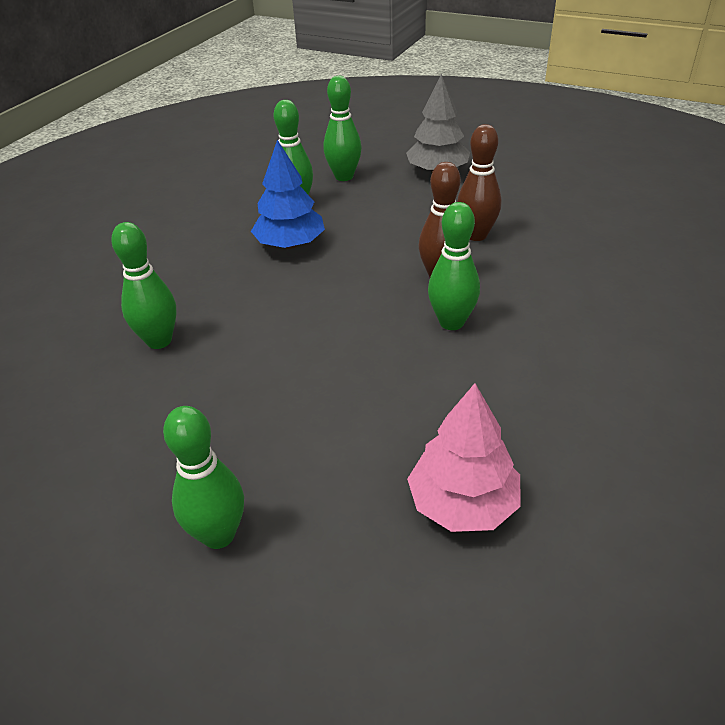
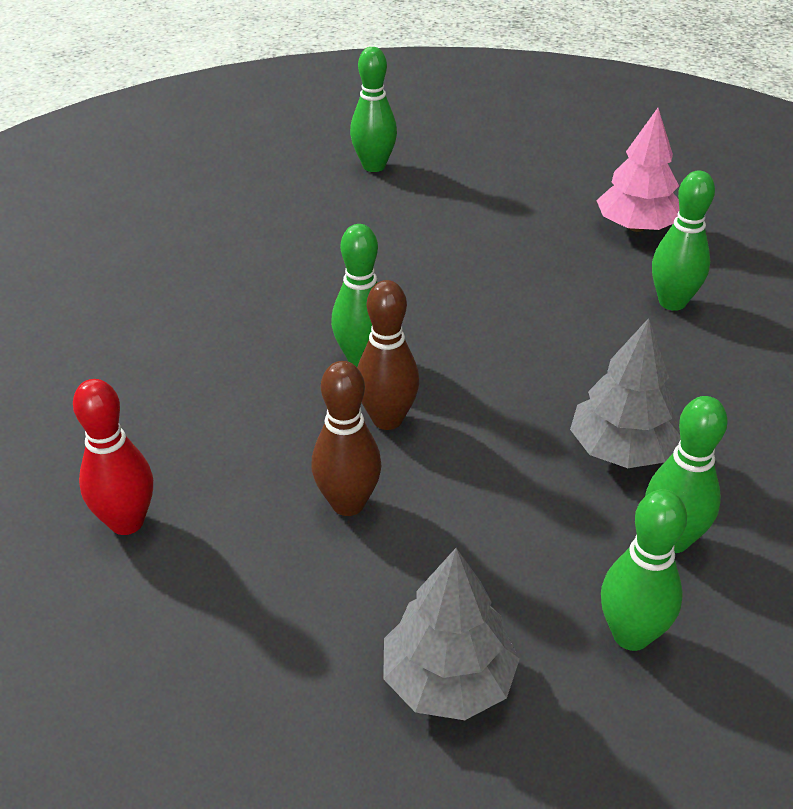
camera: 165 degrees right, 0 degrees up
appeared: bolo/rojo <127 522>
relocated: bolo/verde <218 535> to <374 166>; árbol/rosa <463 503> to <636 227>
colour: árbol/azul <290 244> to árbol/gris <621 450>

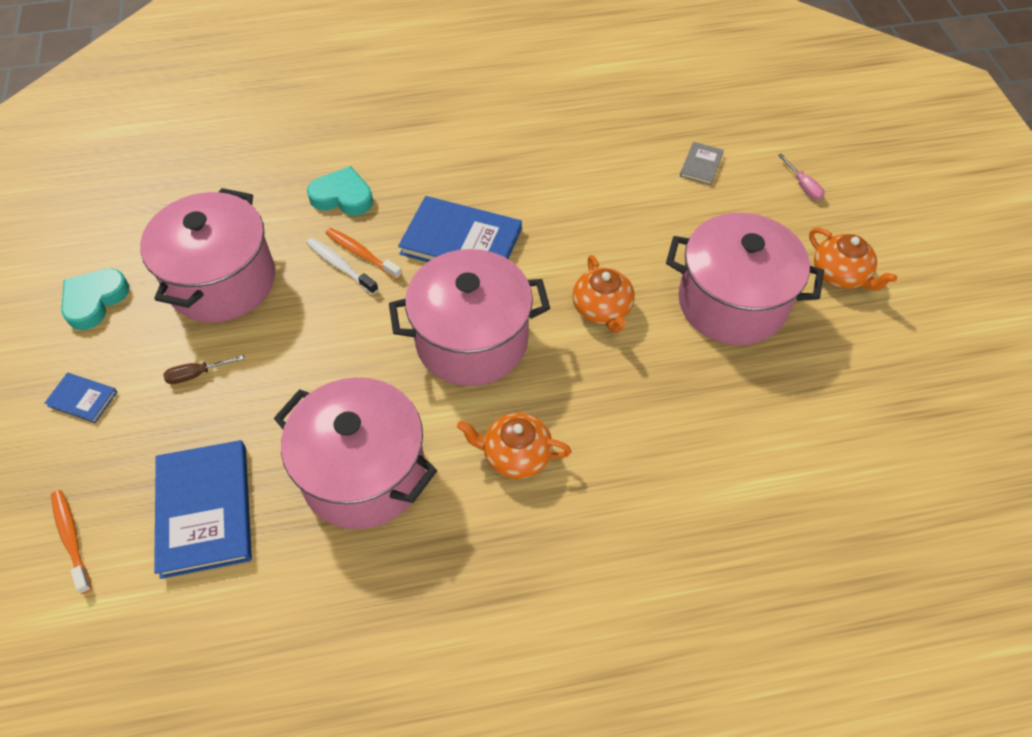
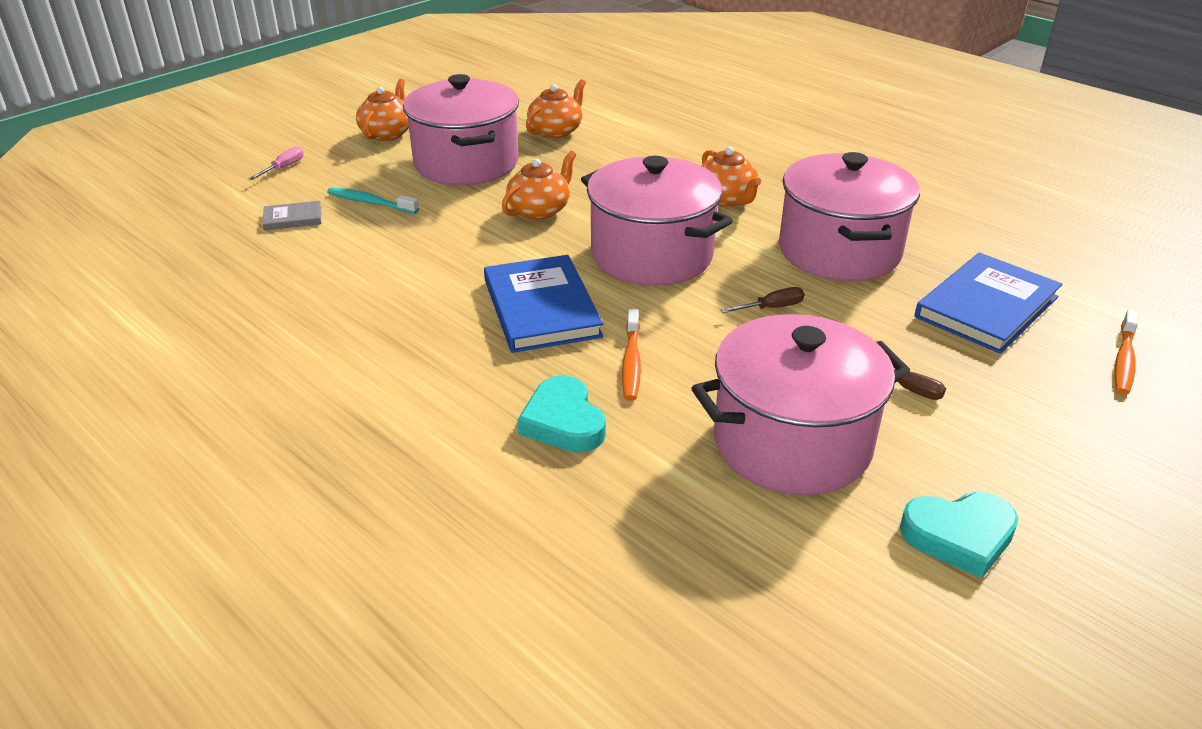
camera: 125 degrees left, 20 degrees down
missing: libro/azul <82 399>; cepillo de dientes/blanco <340 266>
appeared: cepillo de dientes/turquesa <370 202>; tetera/naranja <556 131>; destornillador/marrón <771 308>

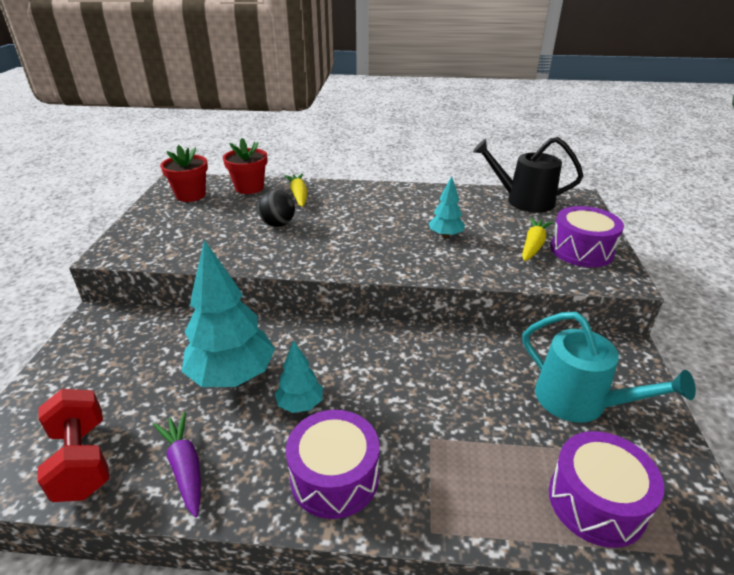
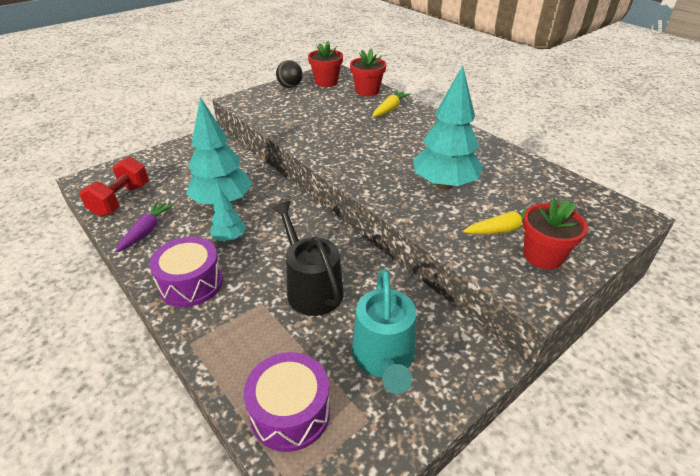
camera: 45 degrees right, 5 degrees up
relocated: pelota/negro <278 224> to <290 86>; regadera/negro <524 201> to <311 288>
exchanged: tambor/morado <581 250> to maceta/rojo <543 256>
size: árbol/turquesa <445 236> = <444 185> x1.96

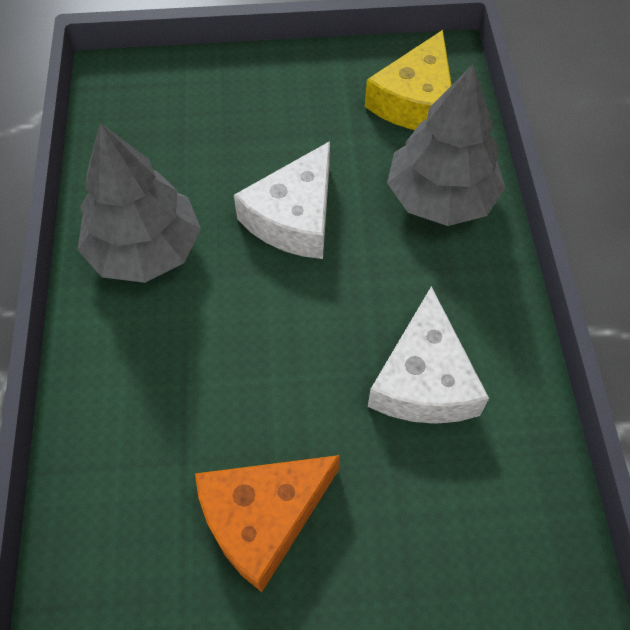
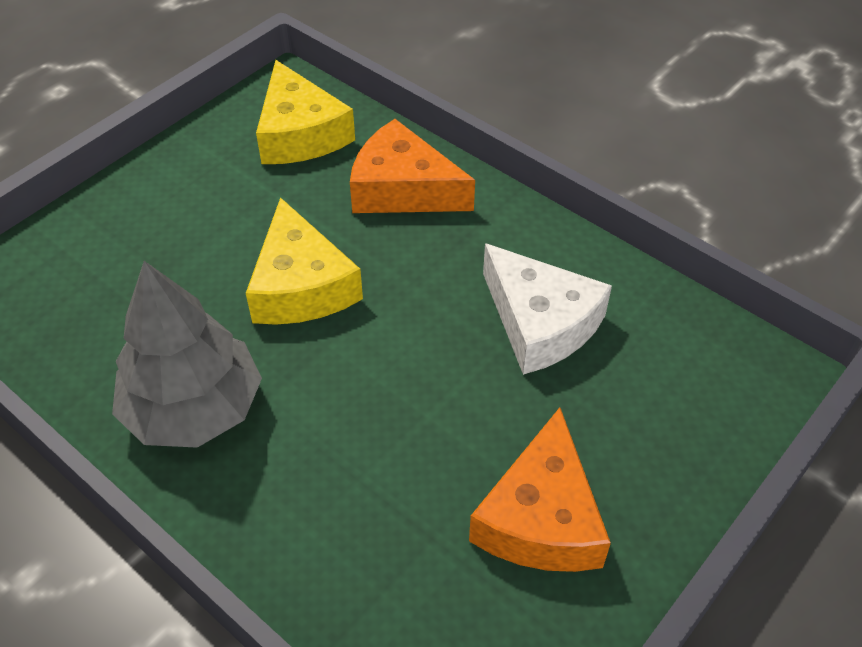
camera: 45 degrees left, 10 degrees down
exchanged: árbol/gris <441 197> to queso/naranja <402 189>
colour: queso/blanco <294 217> to queso/amarillo <301 285>

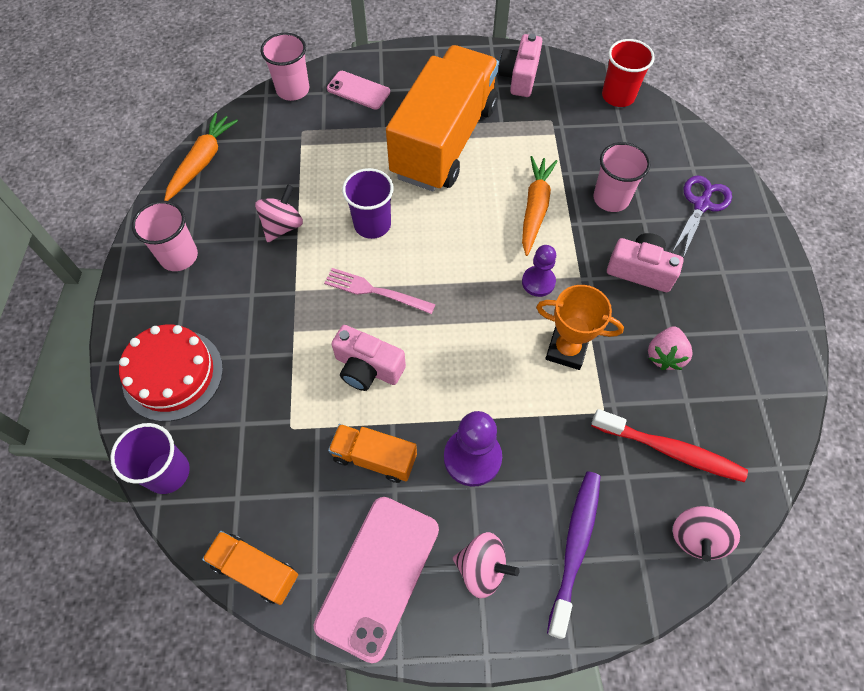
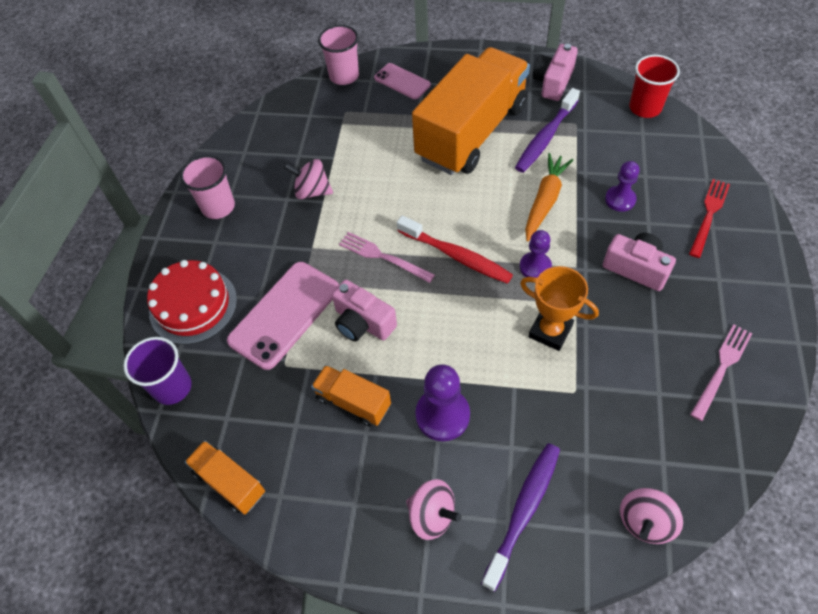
camera: 15 degrees right, 5 degrees down
missing: zanahoria/naranja <202 162>; vaso/morado <372 224>; fresa/rosa <664 355>
appeared: cepillo de dientes/morado <545 137>; tenedor/rosa <722 368>
relocated: móvil/rosa <378 576> to <284 314>; cepillo de dientes/rojo <670 450> to <456 256>
exchanged: vaso/rosa <611 198> to peón/morado <620 199>; tijeras/morado <701 205> to tenedor/rojo <709 215>
spun: peonza/rosa <282 226> = <312 191> 120 degrees counterclockwise

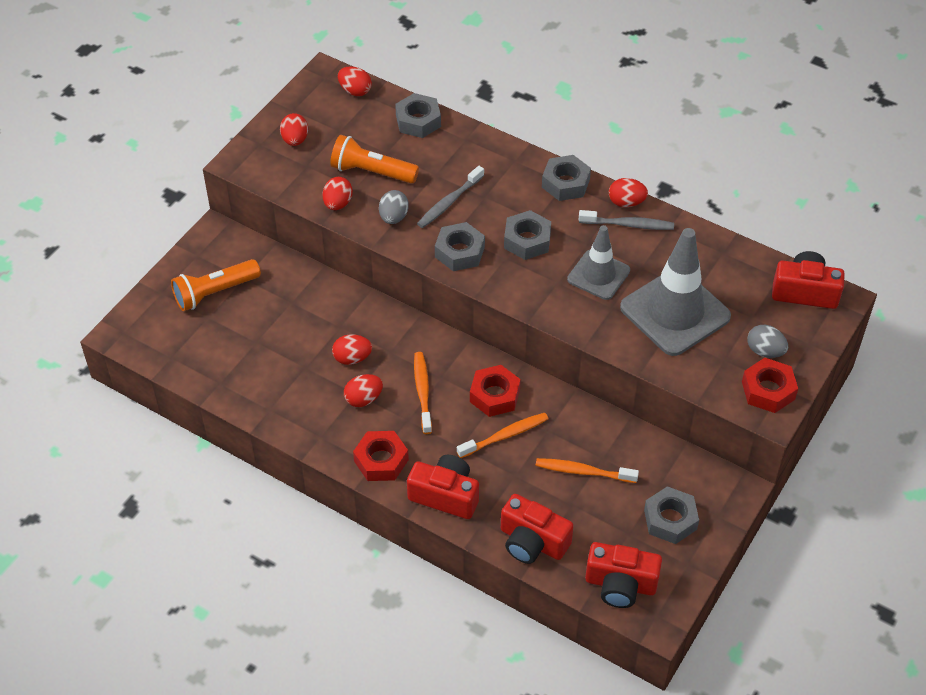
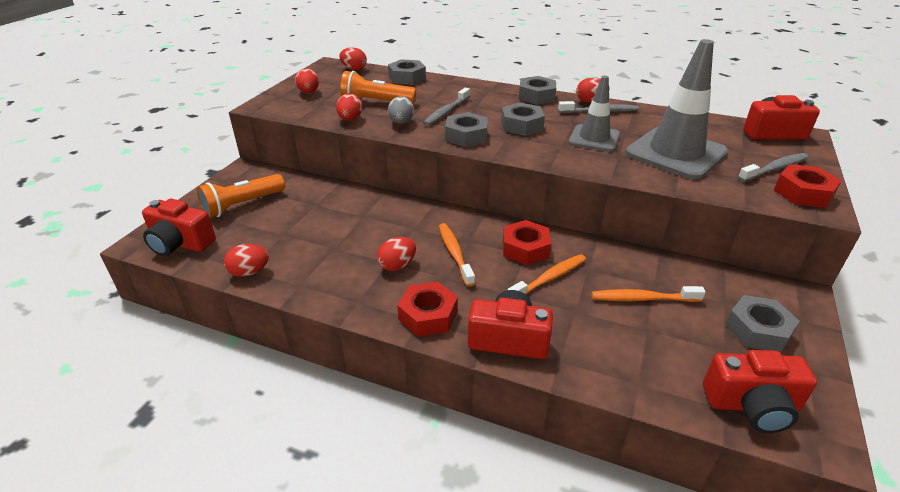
camera: 10 degrees left, 15 degrees down
relocated: huevo/rojo <352 358> to <249 272>; cámara/rojo <532 542> to <180 243>
exchanged: huevo/gris <765 351> to cepillo de dientes/gris <774 169>

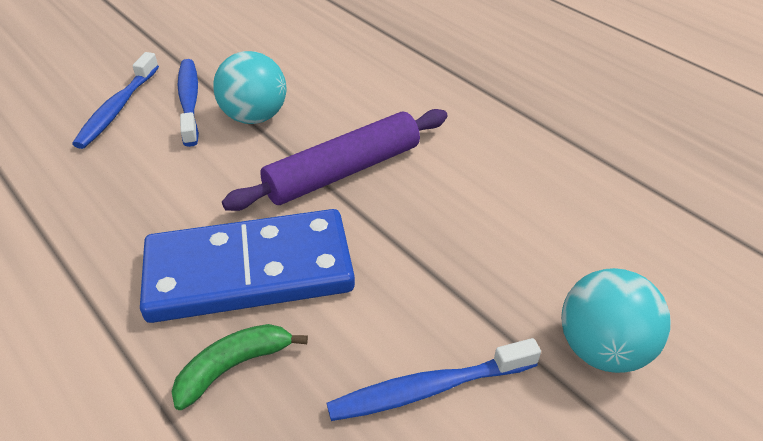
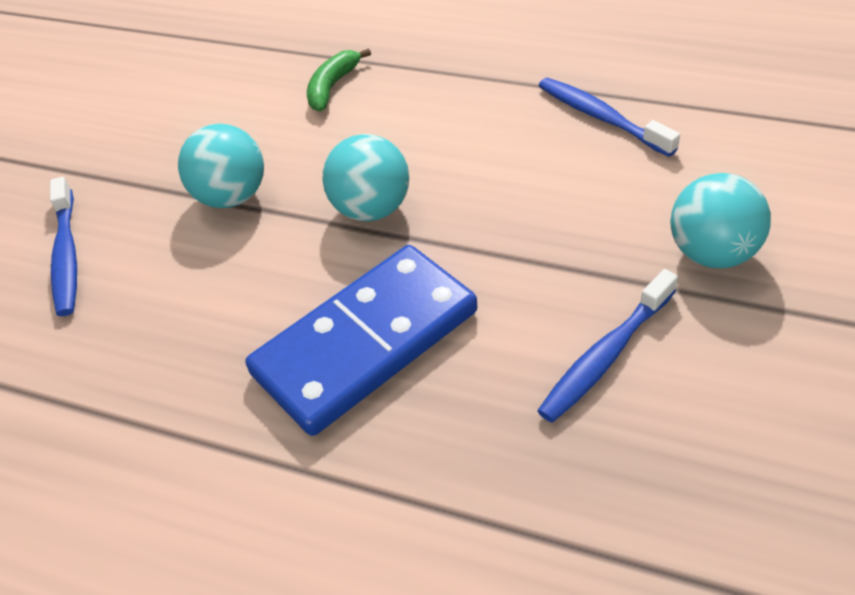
camera: 25 degrees left, 5 degrees up
relocated: plátano/verde <233 367> to <332 87>; cepillo de dientes/azul <189 101> to <601 117>
exchanged: rodillo/morado <343 171> to pelota/turquesa <371 209>

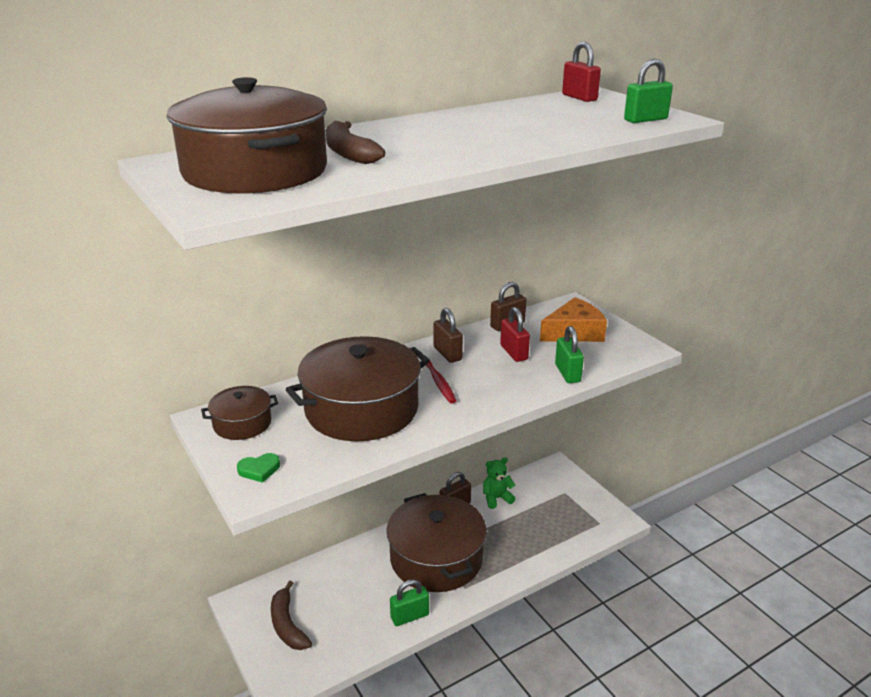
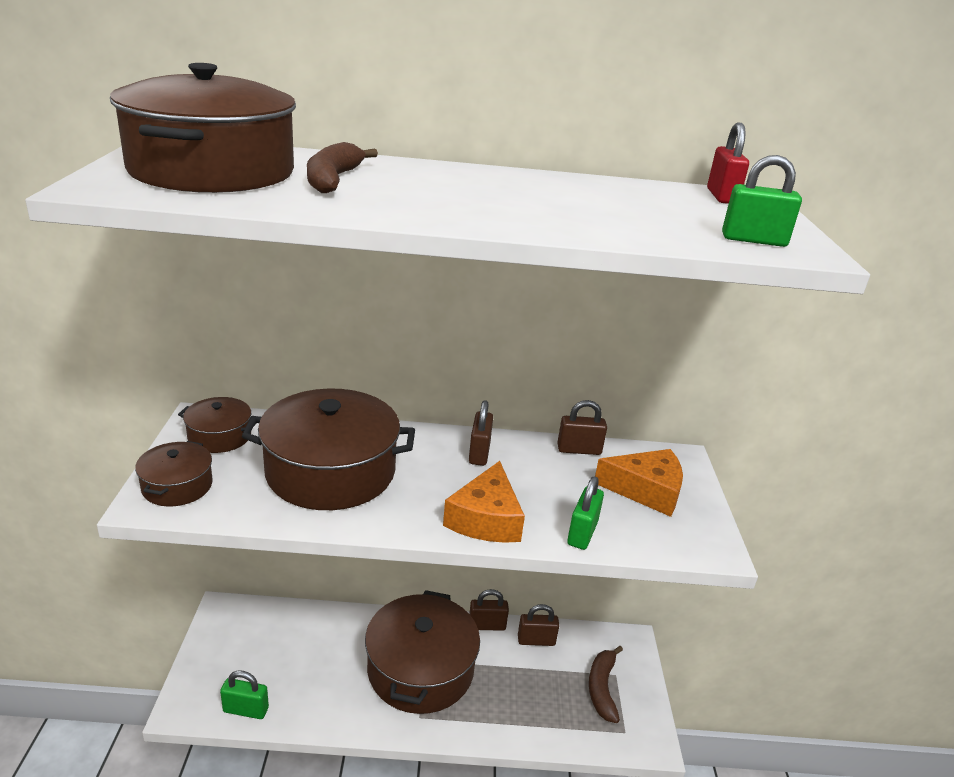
camera: 30 degrees right, 0 degrees up
missing: cepillo de dientes/rojo <438 381>; candado/rojo <514 352>
appeared: queso/naranja <486 519>
relocated: plátano/marrón <287 625> to <602 688>; candado/verde <409 616> to <246 710>
exchanged: corazón/verde <259 470> to olla/marrón <177 486>; osito/verde <496 498> to candado/marrón <536 640>

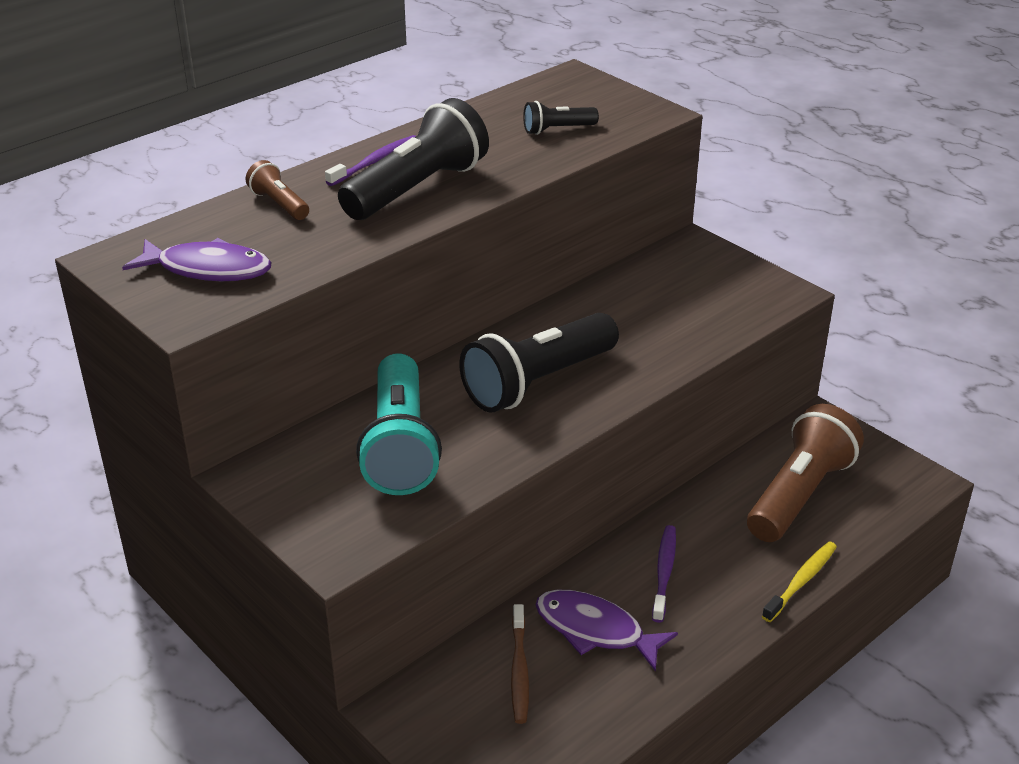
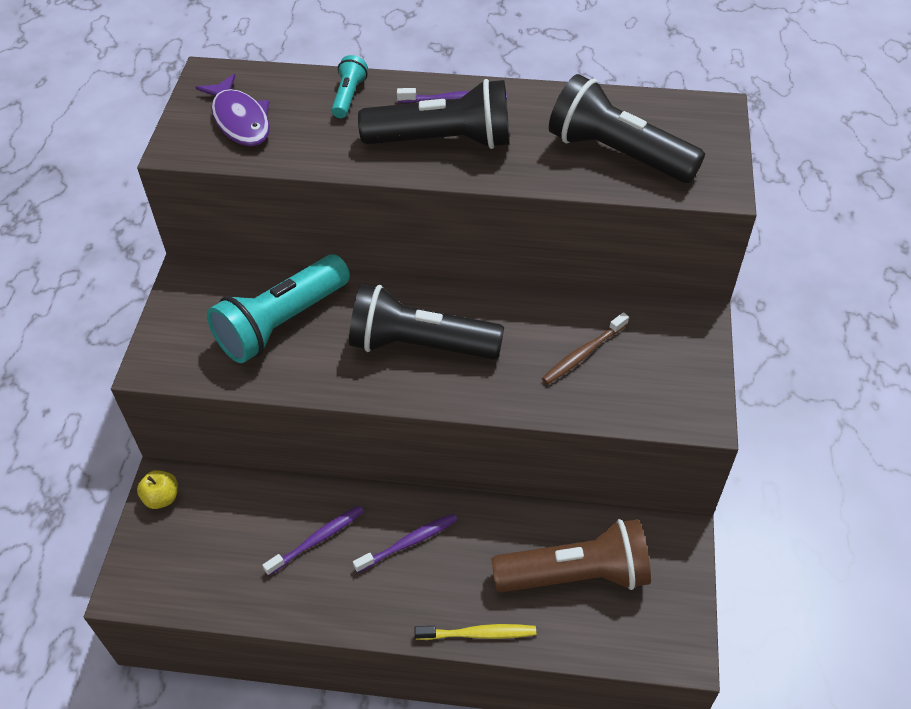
camera: 50 degrees right, 15 degrees up
appeared: manzana/amarillo <162 498>
relocated: cepillo de dientes/marrón <519 670> to <583 354>
exchanged: pez/morado <595 630> to cepillo de dientes/morado <317 539>
colour: lámpara de mano/marrón <279 204> to lámpara de mano/turquesa <348 96>
size: lámpara de mano/negro <557 130> = <617 154> x2.10

